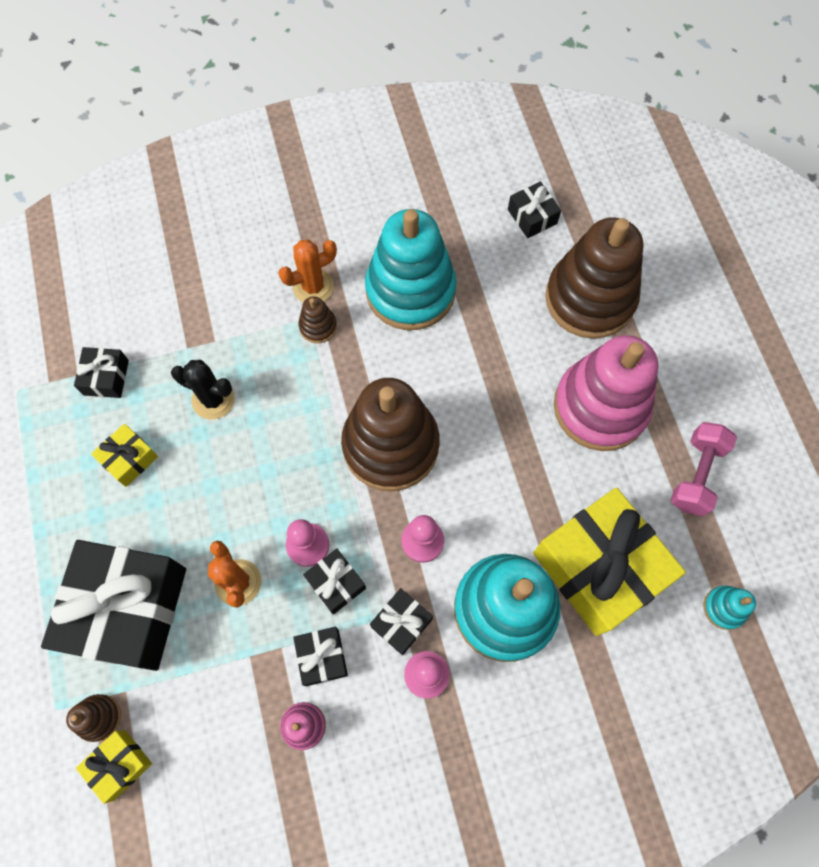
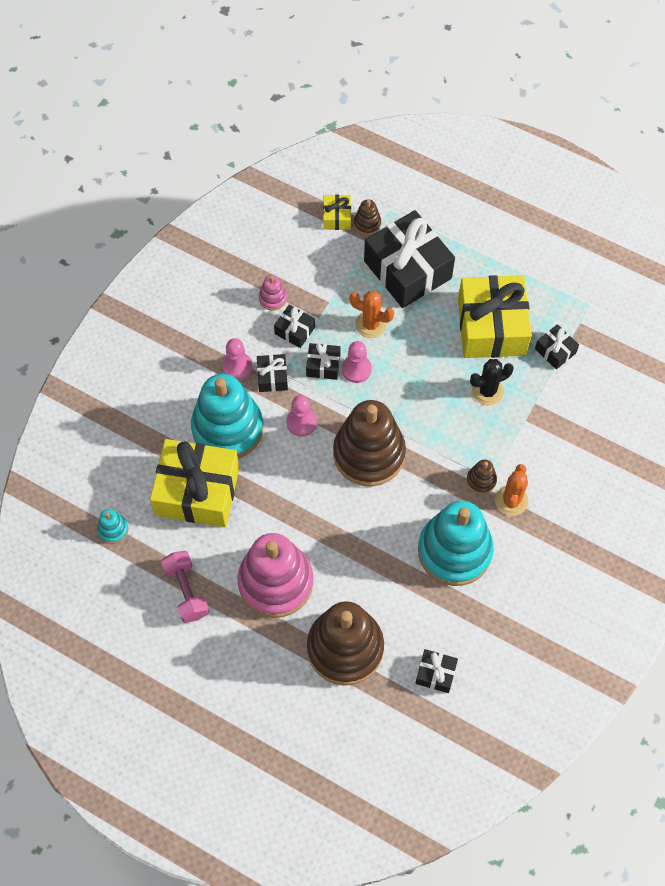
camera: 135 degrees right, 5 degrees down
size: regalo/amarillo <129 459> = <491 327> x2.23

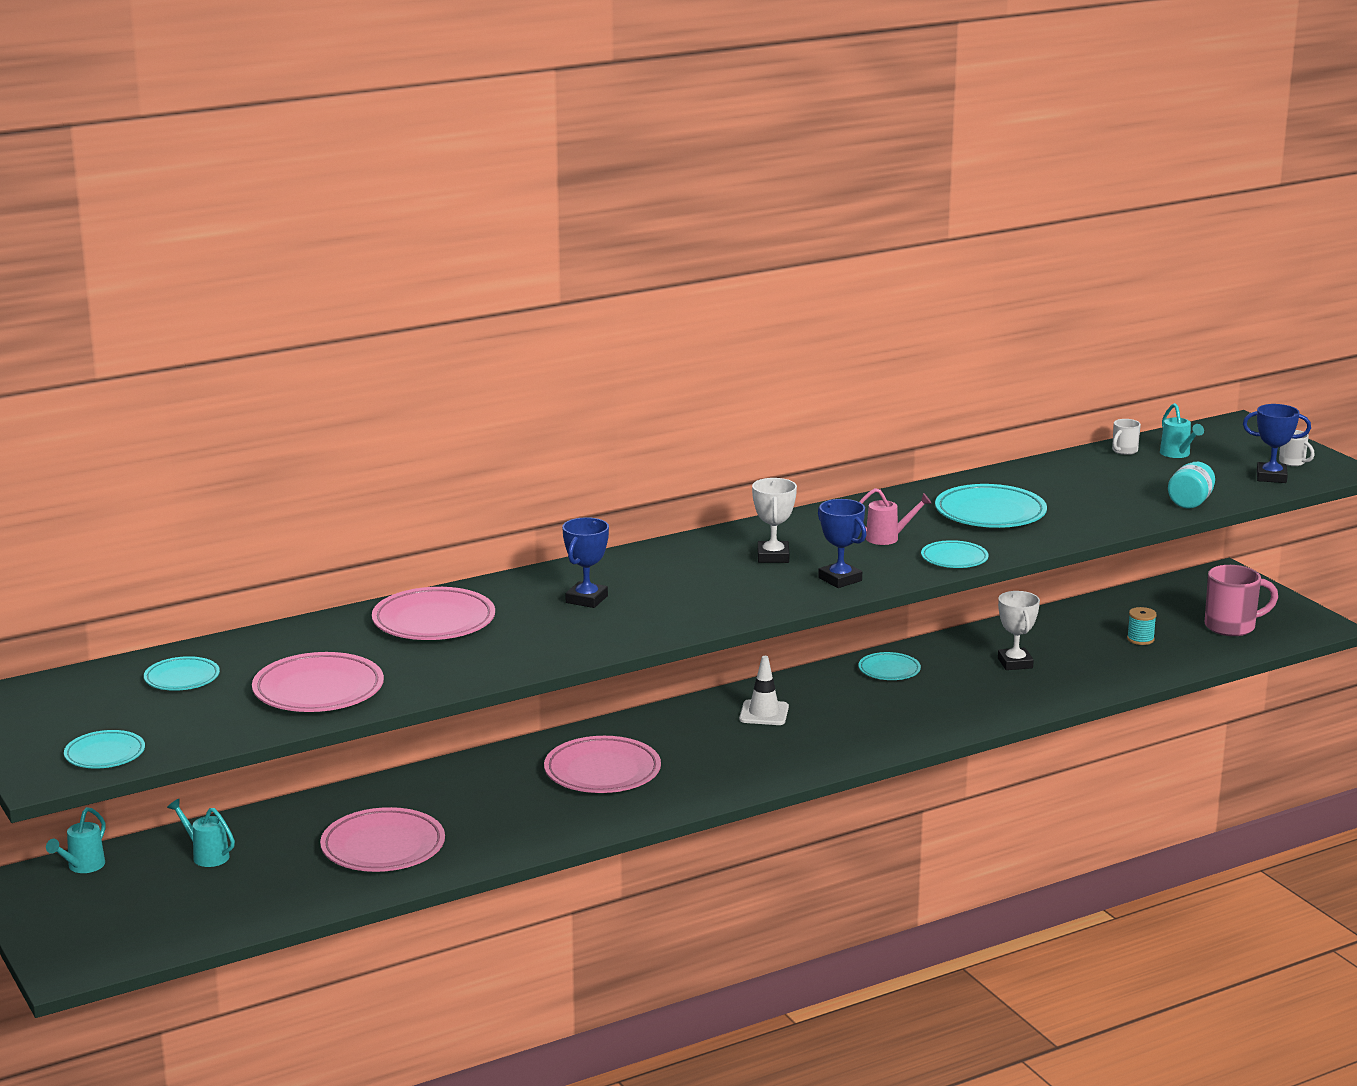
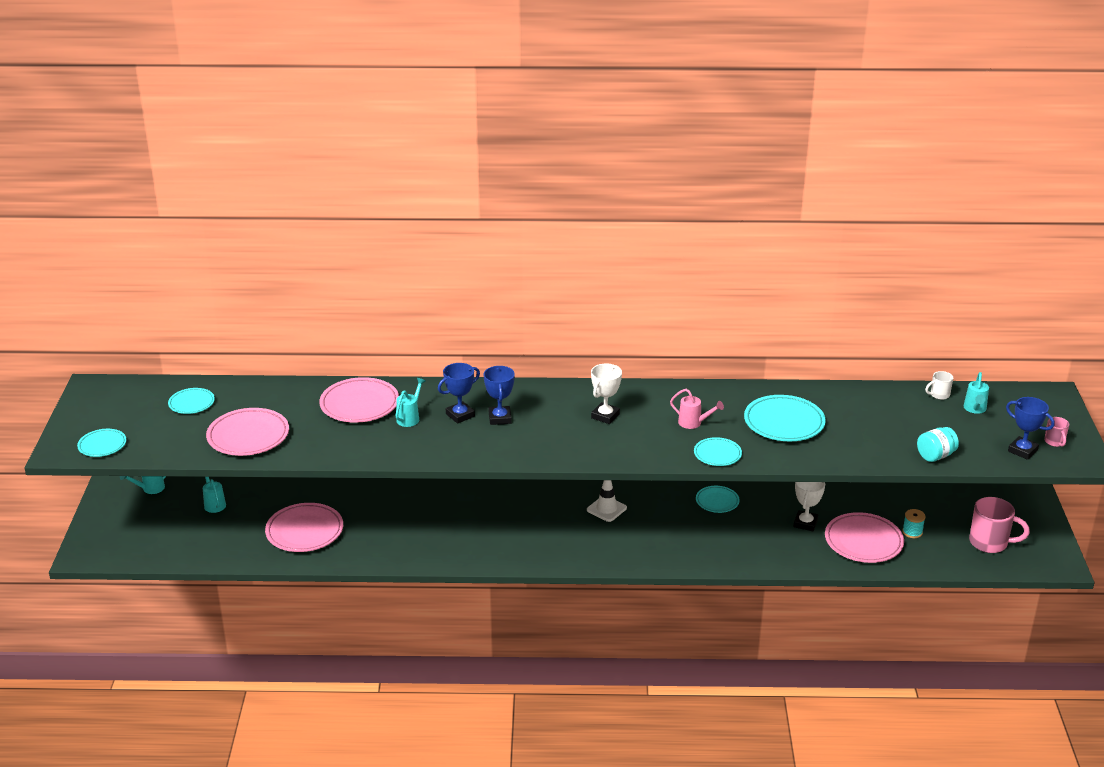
camera: 30 degrees right, 10 degrees up
appeared: regadera/turquesa <410 418>
relocated: plato/rosa <602 772> to <863 542>; trofeo/azul <840 579> to <500 418>
colour: taza/blanco <1293 462> to taza/rosa <1054 442>

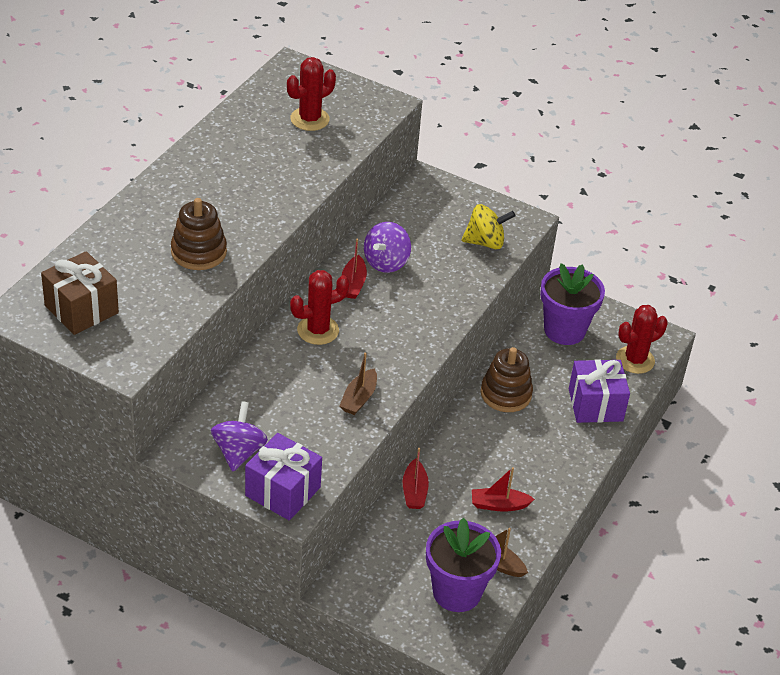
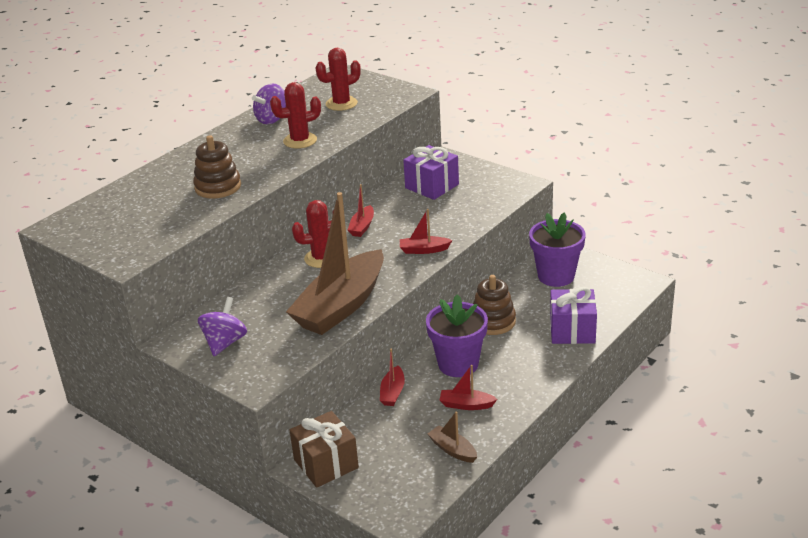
camera: 15 degrees right, 10 degrees down
missing: peonza/amarillo <485 242>
appeared: barco/rojo <424 250>
relocated: regalo/marrón <81 309> to <326 463>; regalo/morado <283 491> to <432 186>; peonza/morado <386 262> to <272 119>; maceta/morado <457 592> to <458 364>; cactus/rojo <635 360> to <300 141>
size: barco/marrón <359 398> = <341 306> x2.42

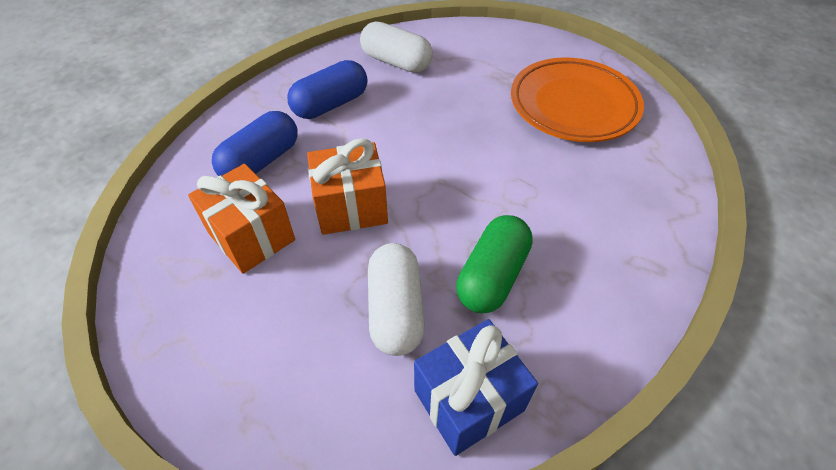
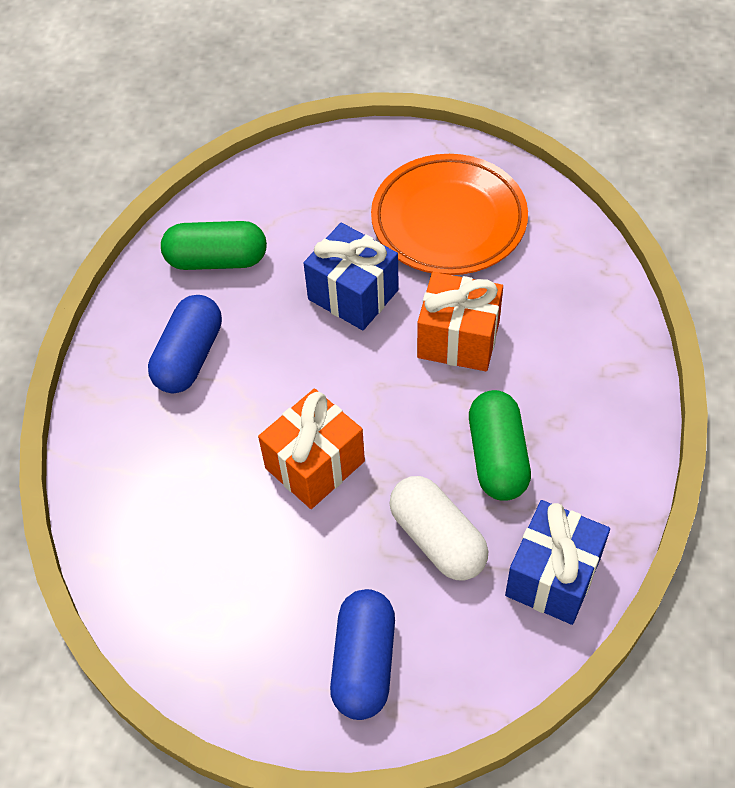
camera: 30 degrees left, 5 degrees up
appeared: regalo/azul <353 295>
relocated: regalo/naranja <251 236> to <458 339>; cápsula/azul <261 161> to <364 662>
colour: cápsula/blanco <396 62> to cápsula/verde <217 260>

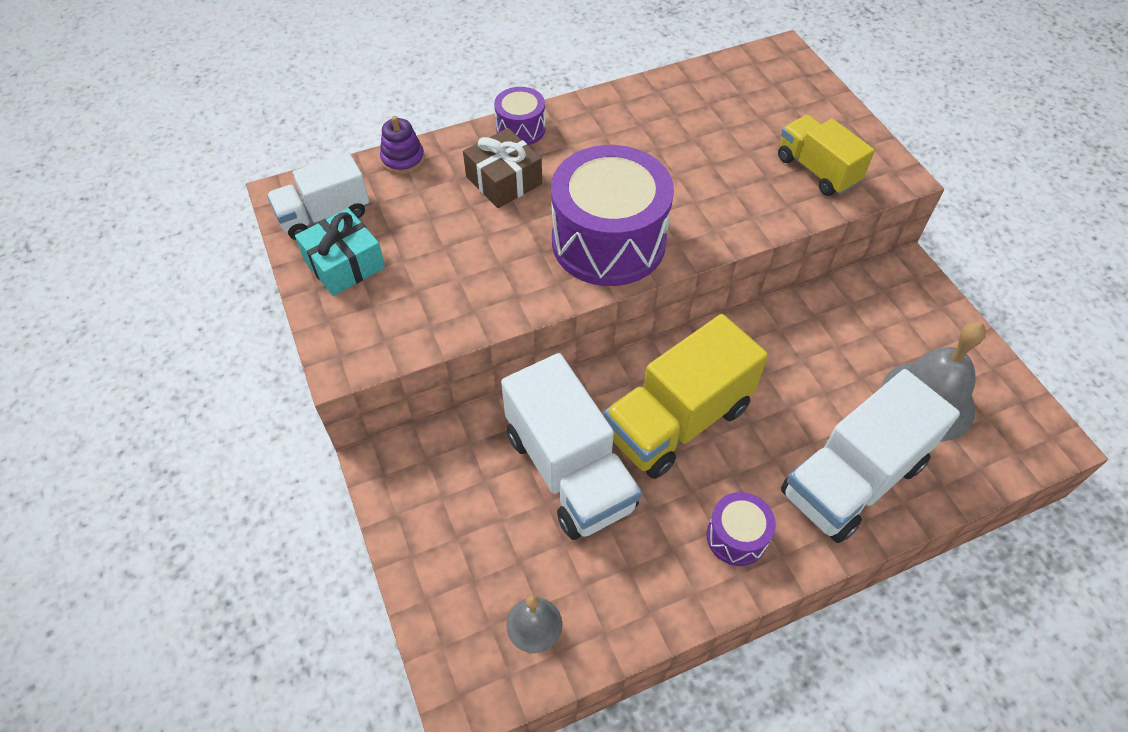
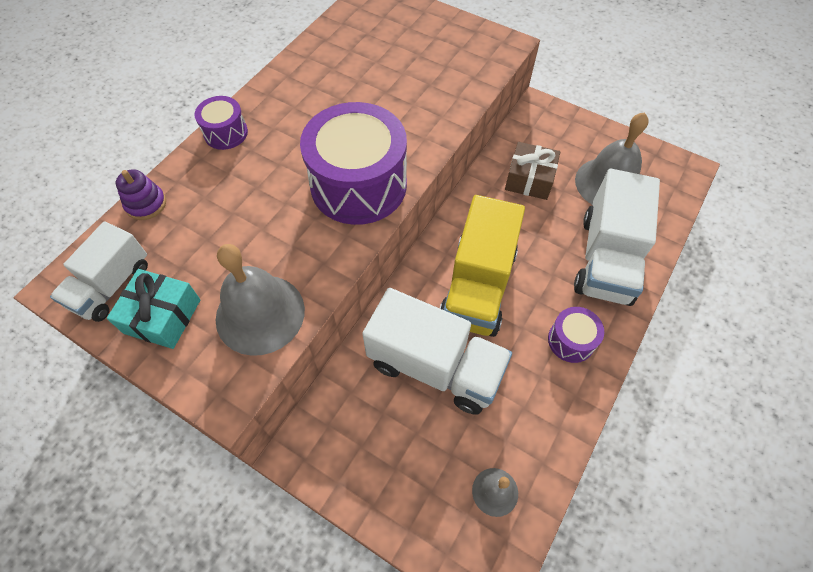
camera: 35 degrees left, 5 degrees up
missing: camión/amarillo <817 170>
appeared: campana/gris <260 314>
relocated: regalo/marrón <504 180> to <529 179>

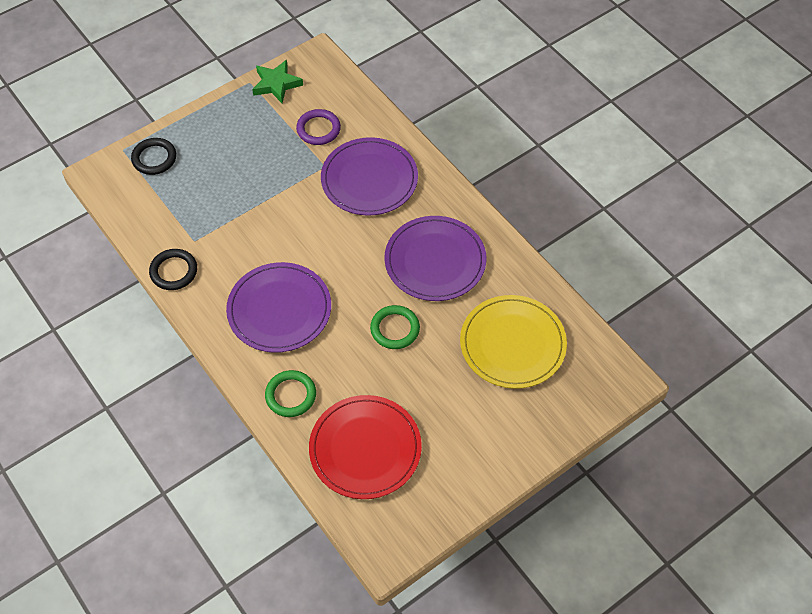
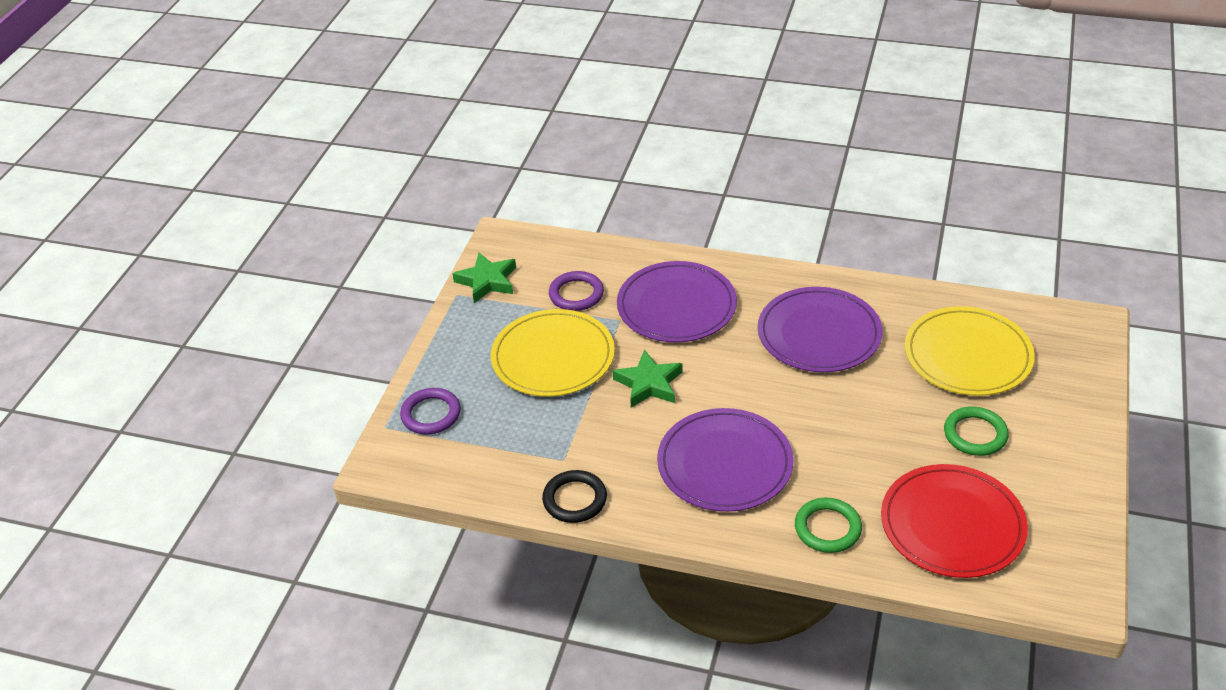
camera: 35 degrees left, 15 degrees down
appeared: plato/amarillo <553 357>; estrella/verde <649 383>
relocated: anillo/verde <395 329> to <975 434>
colour: anillo/negro <154 158> to anillo/morado <431 414>

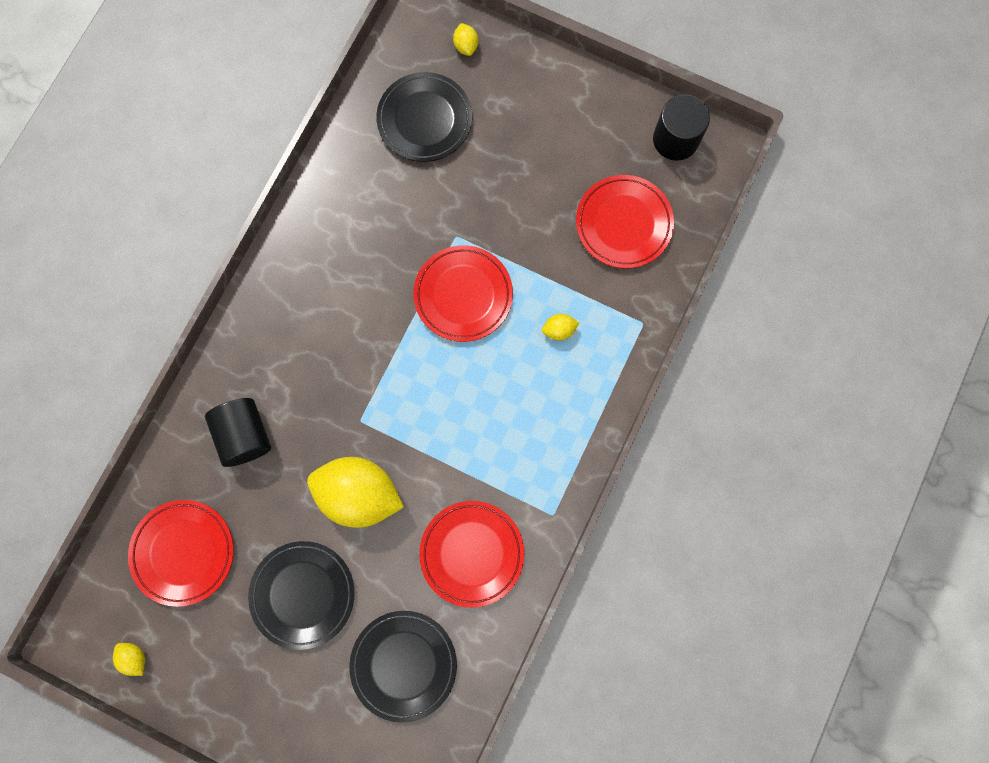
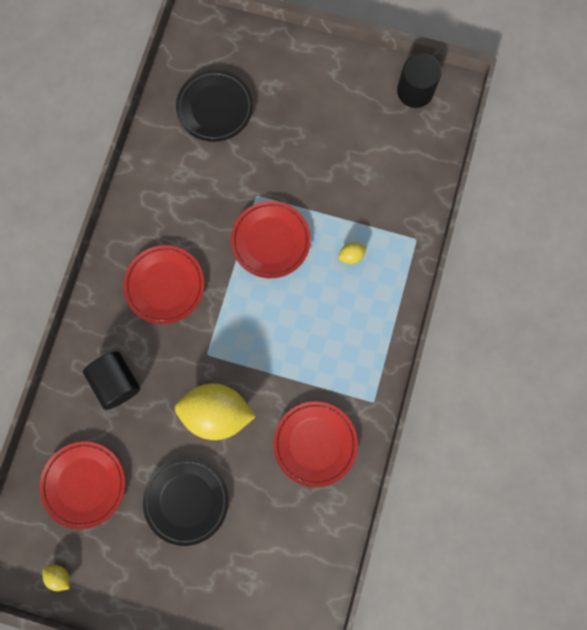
camera: 10 degrees left, 0 degrees up
missing: plato/negro <404 664>; limón/amarillo <466 46>
relocated: plato/rojo <623 224> to <165 285>

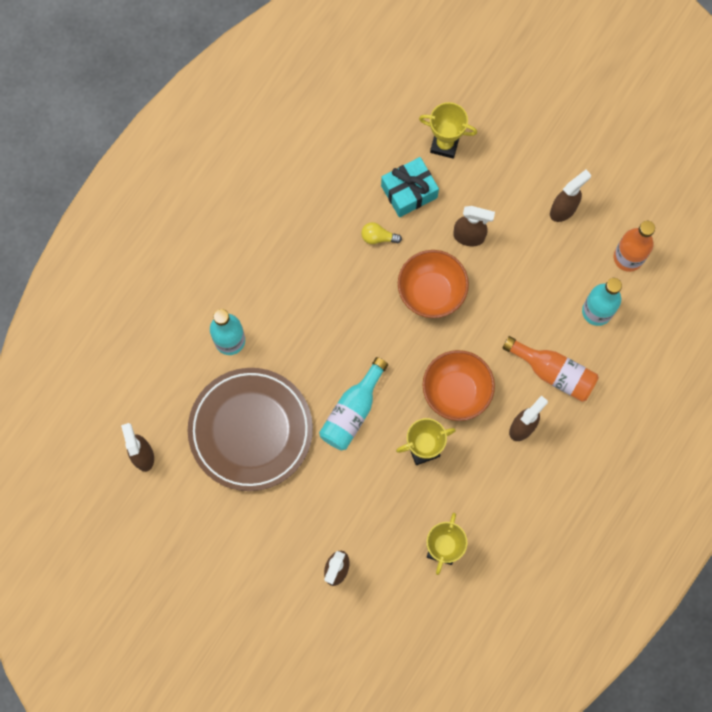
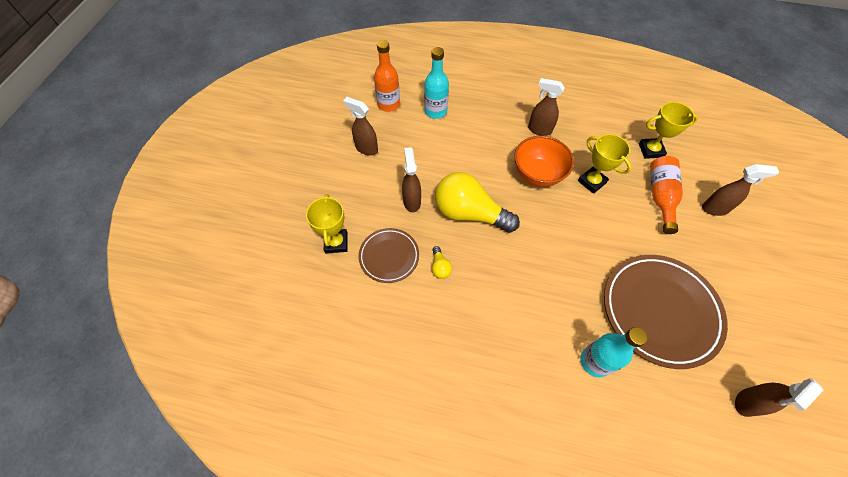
camera: 110 degrees left, 15 degrees down
missing: botella/turquesa <353 411>
relocated: botella/naranja <553 372> to <660 197>
exchanged: regalo/turquesa <409 191> to plato/marrón <389 256>; cuenco/naranja <431 292> to bombilla/amarillo <469 213>

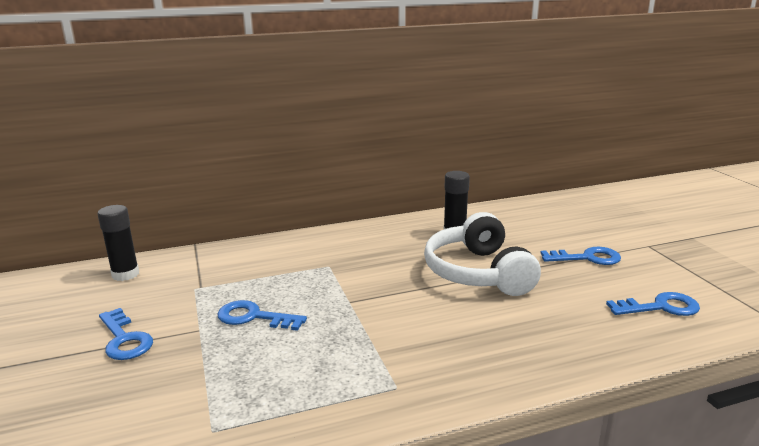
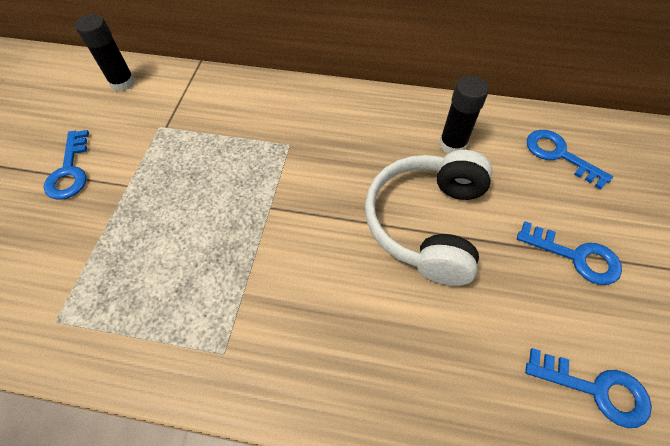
camera: 30 degrees right, 35 degrees up
relocated: llave/azul <254 317> to <559 155>

